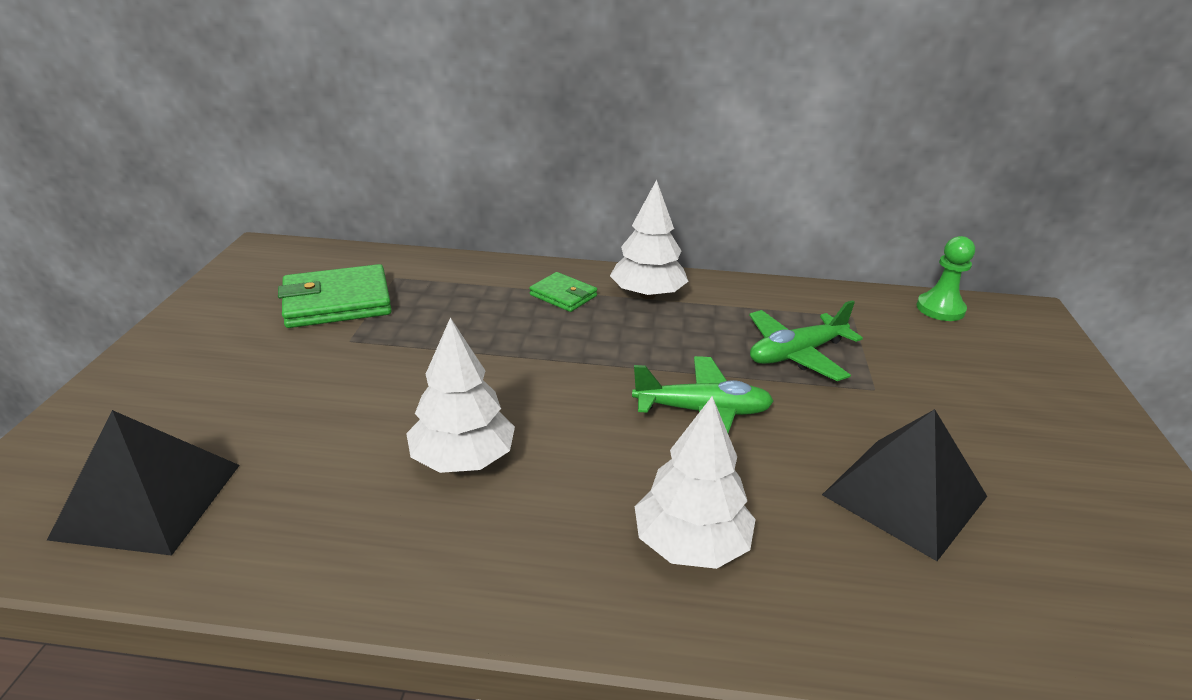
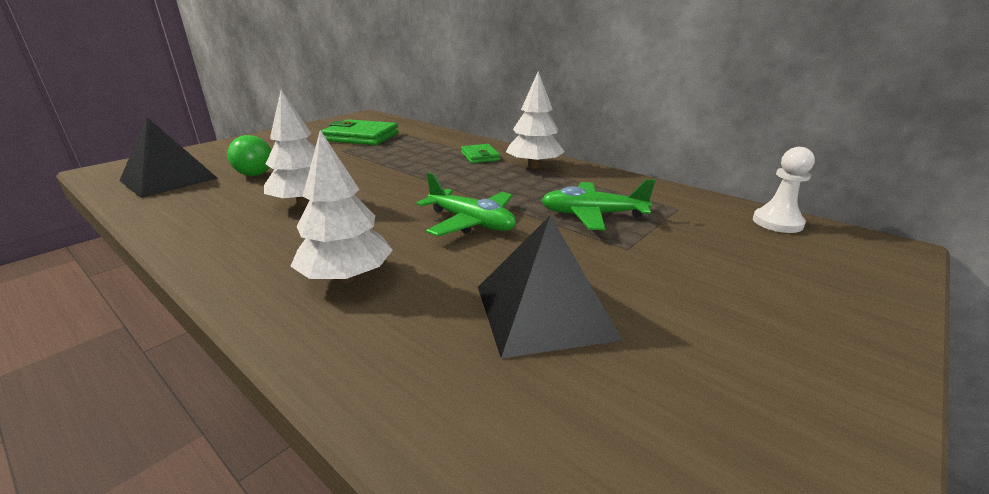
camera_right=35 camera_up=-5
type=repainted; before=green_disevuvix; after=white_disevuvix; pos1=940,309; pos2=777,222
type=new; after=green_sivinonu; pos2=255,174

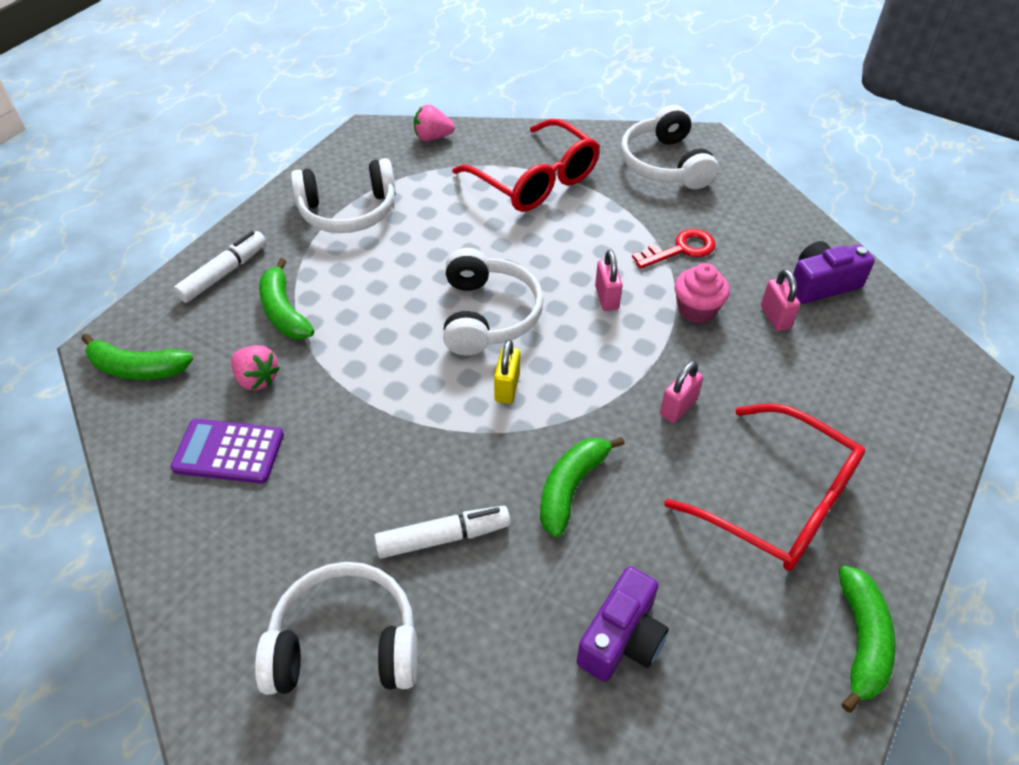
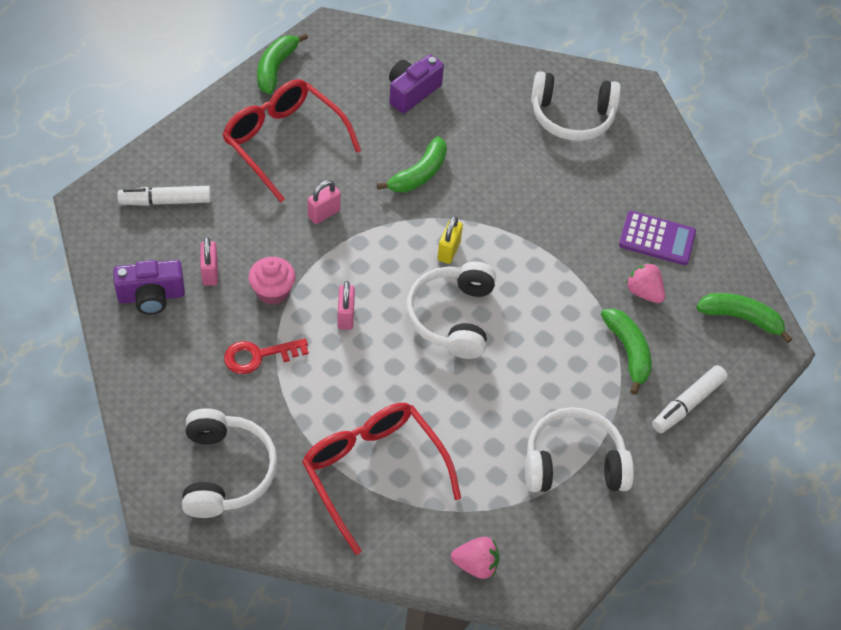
camera_right=-175 camera_up=5
type=shifted; before=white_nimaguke; pos1=443,537; pos2=165,201

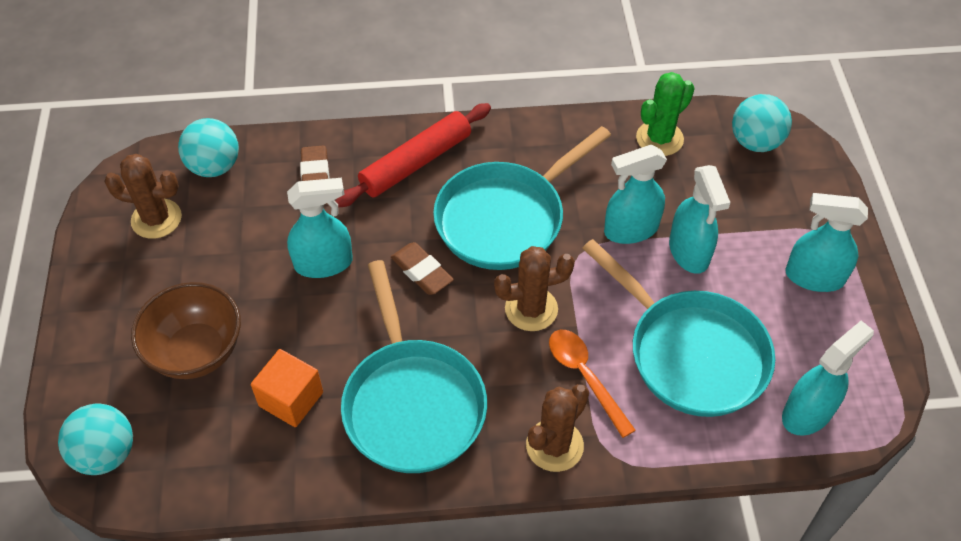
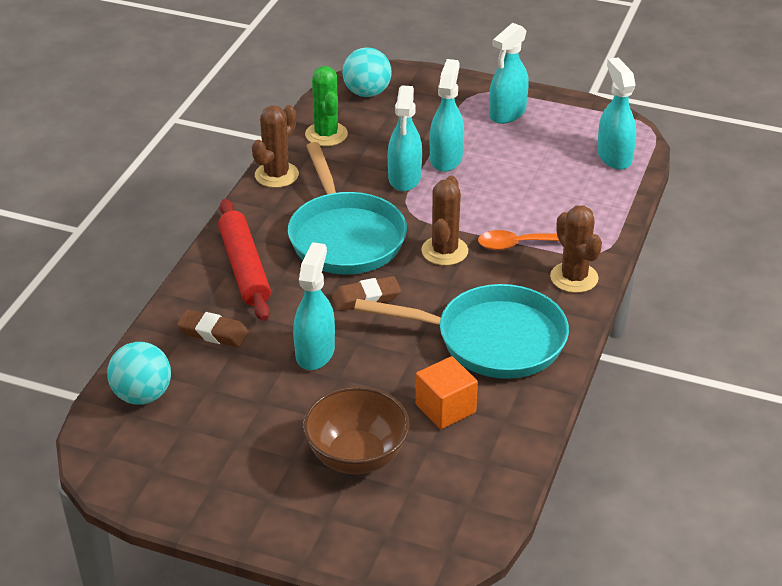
camera_right=-65 camera_up=-15
type=shifted; before=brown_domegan; pos1=156,219; pos2=276,175
type=rotated; before=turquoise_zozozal; pos1=689,252; pos2=446,158; turn=-90
type=gone; before=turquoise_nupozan; pos1=690,353
type=gone; before=turquoise_sivinonu; pos1=106,454

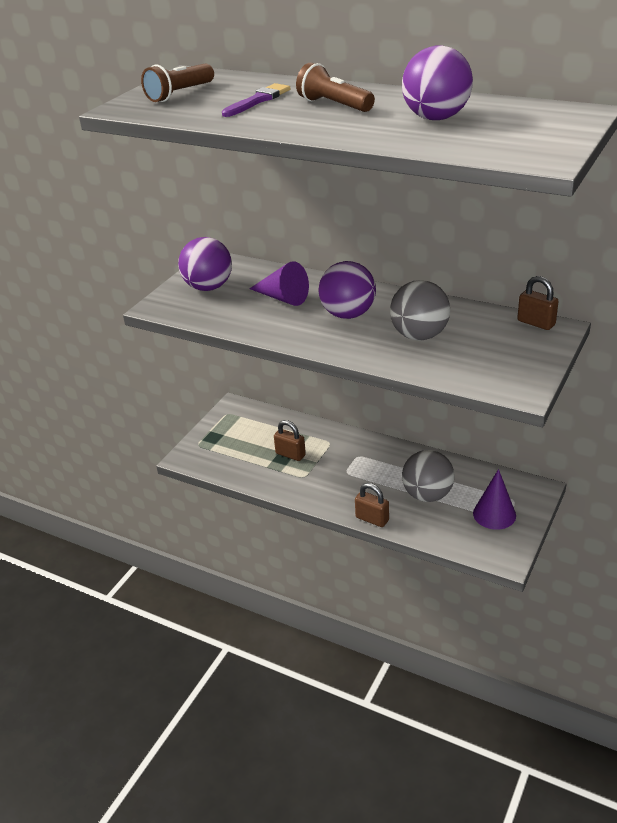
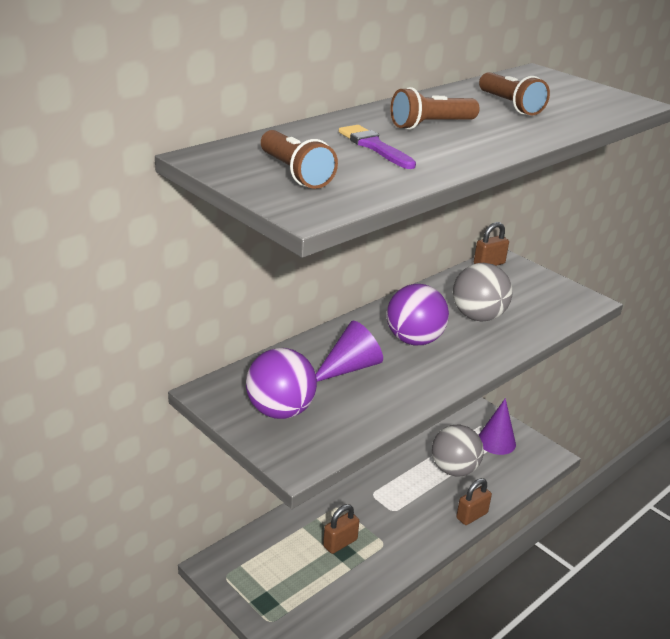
camera_right=-75 camera_up=-5
type=swapped; before=purple_sivinonu; after=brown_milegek; pos1=436,118; pos2=510,105

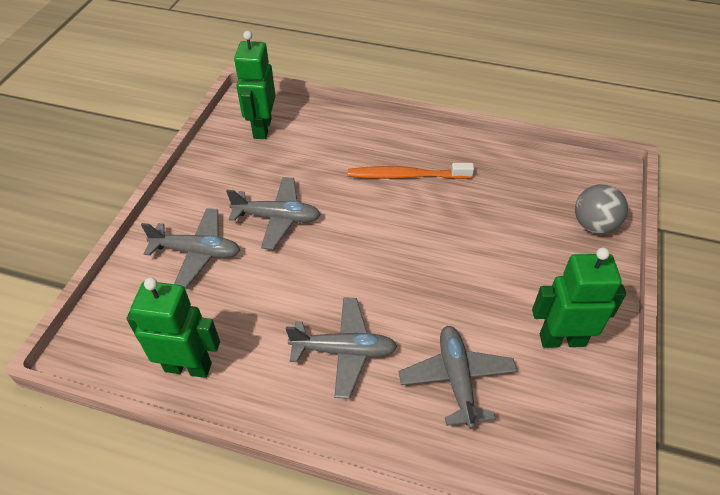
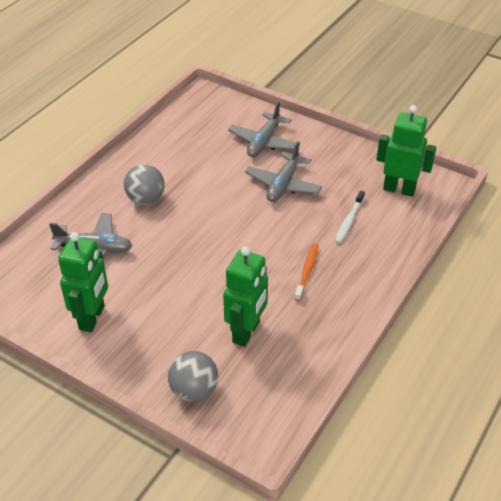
camera_right=105 camera_up=-5
type=scaled; before=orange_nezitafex; pos1=407,176; pos2=307,271; scale=0.65
type=shifted; before=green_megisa; pos1=188,366; pos2=246,332
type=swapped; before=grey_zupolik; after=grey_sivinonu; pos1=344,351; pos2=146,199
type=new; after=white_nezitafex; pos2=349,220

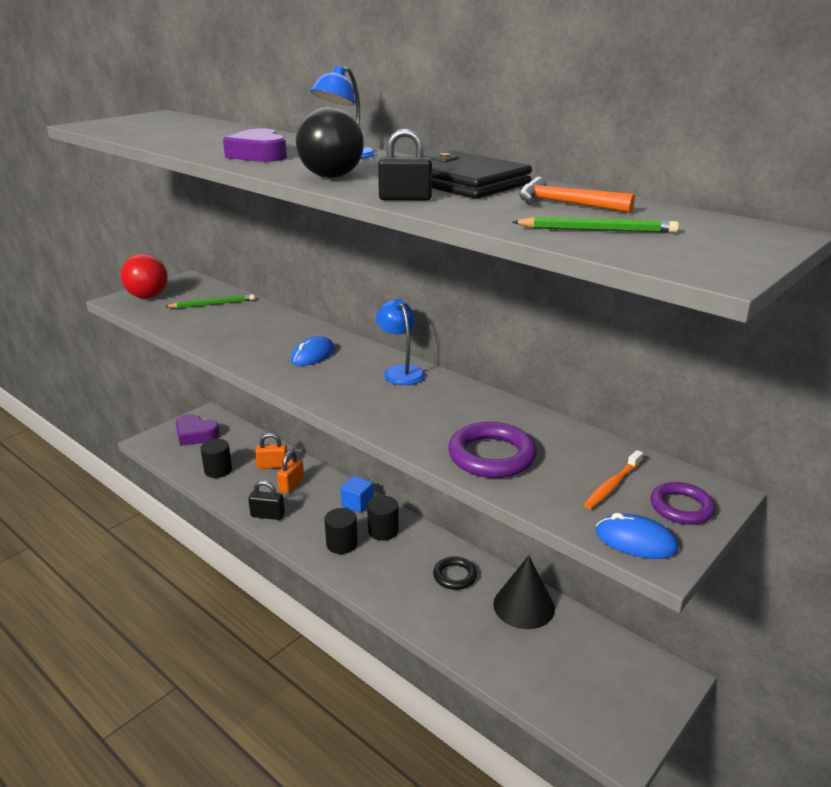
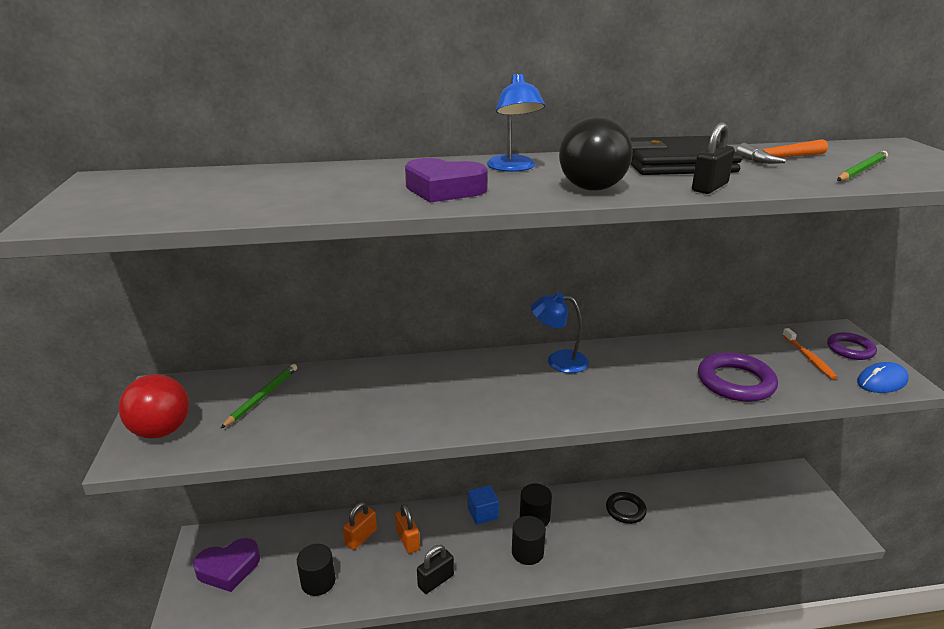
camera_right=-50 camera_up=0
type=gone; before=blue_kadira; pos1=313,355
type=gone; before=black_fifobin; pos1=524,606

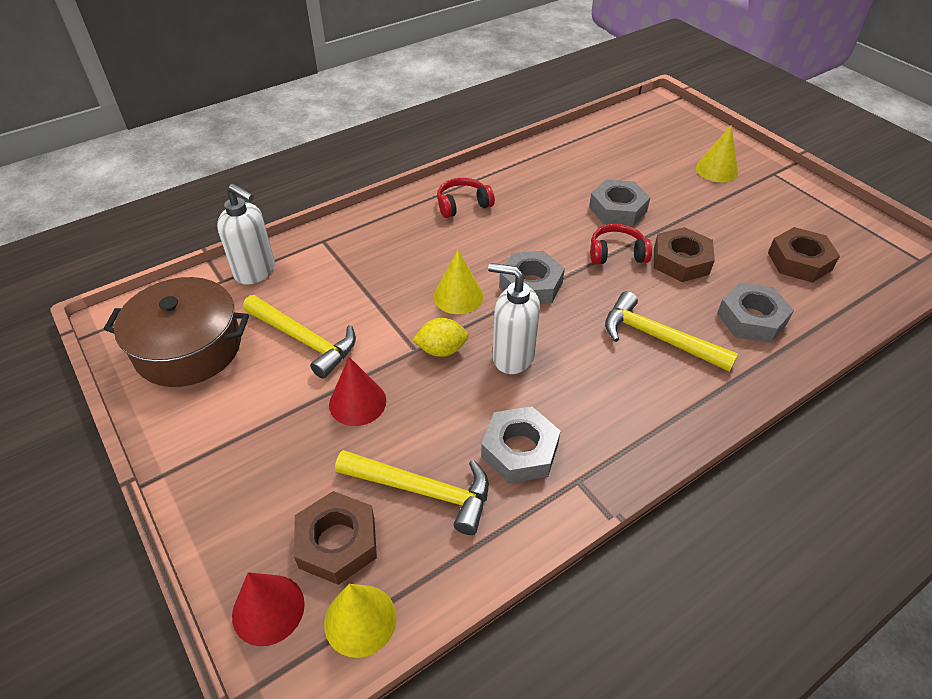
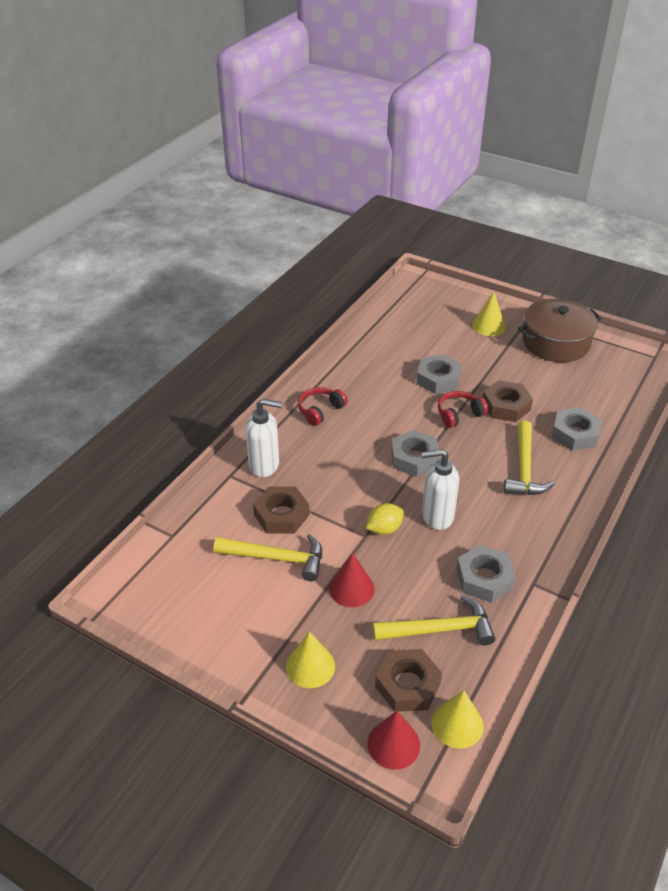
camera_right=-25 camera_up=-5
type=shifted; before=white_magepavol; pos1=255,272; pos2=264,465
type=shifted; before=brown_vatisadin; pos1=799,261; pos2=281,515
type=shifted; before=yellow_fifobin; pos1=458,296; pos2=310,666
type=shifted; before=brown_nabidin; pos1=188,348; pos2=556,342
type=rotated; before=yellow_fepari; pos1=658,338; pos2=524,468; turn=-90

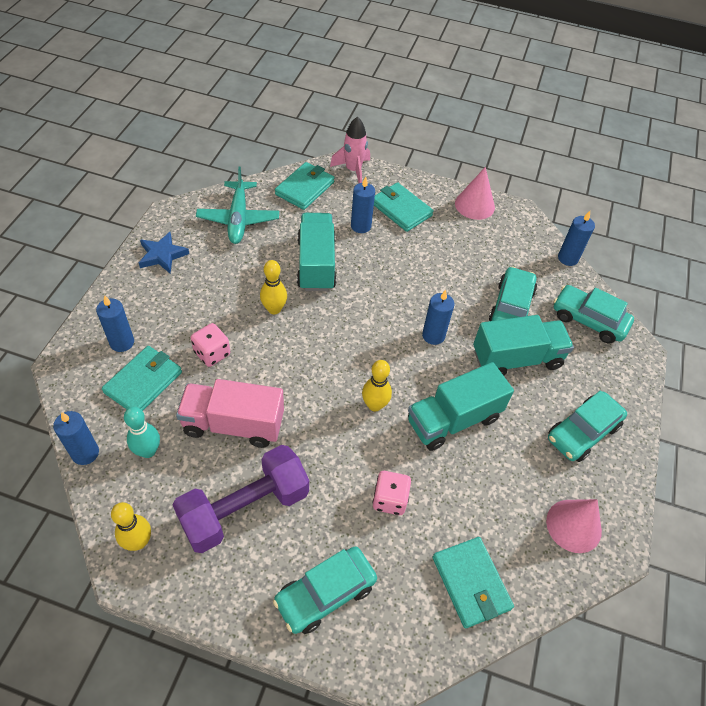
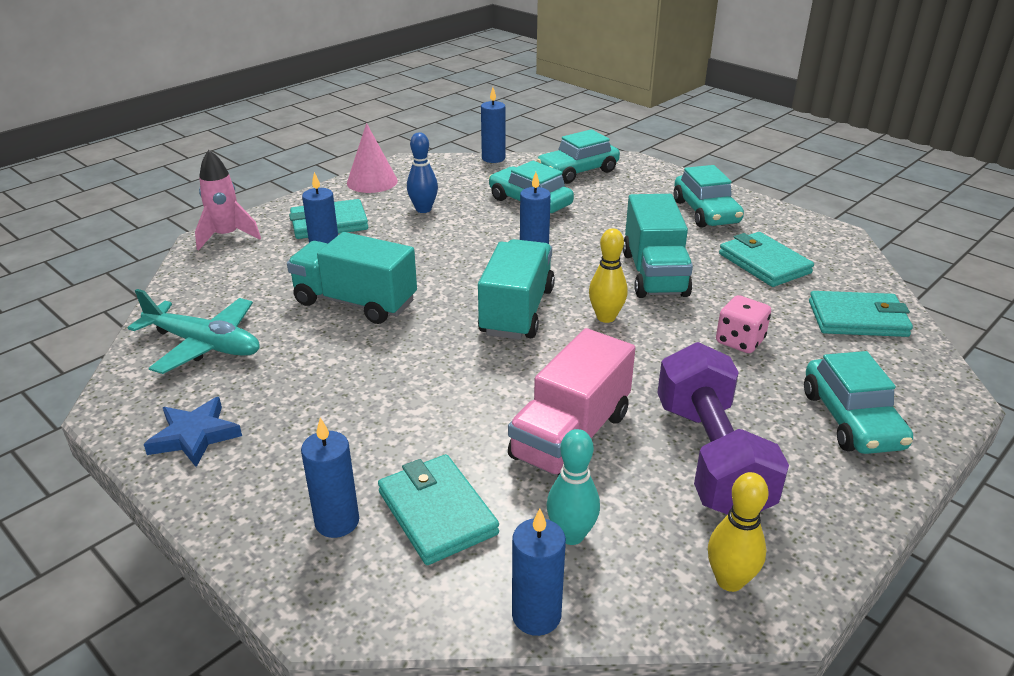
camera_right=-60 camera_up=-20
type=shifted; before=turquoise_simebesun; pos1=305,188; pos2=764,263
type=gone; before=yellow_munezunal; pos1=274,309
type=shifted; before=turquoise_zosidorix; pos1=516,359; pos2=517,311
type=gone; before=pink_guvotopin; pos1=212,353
type=gone; before=pink_fifobin; pos1=573,525
type=new; after=blue_munezunal; pos2=423,209

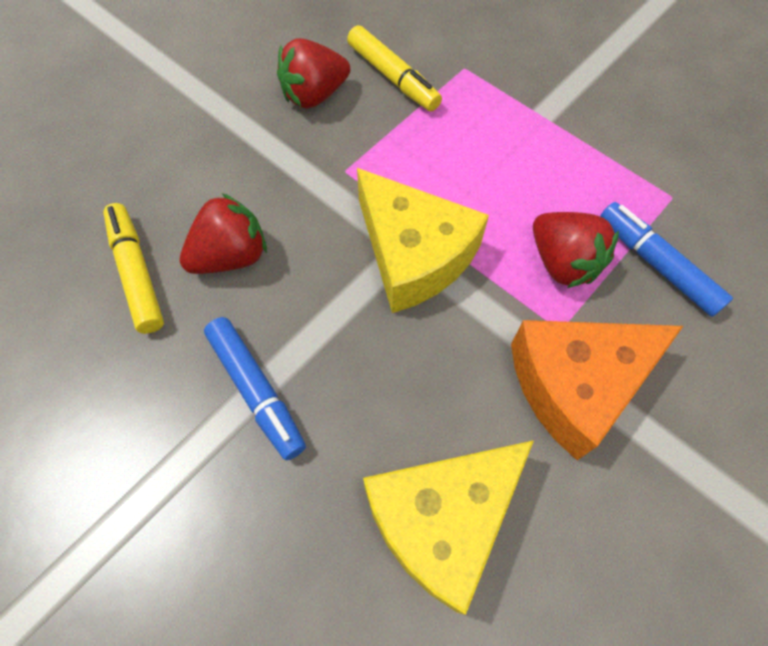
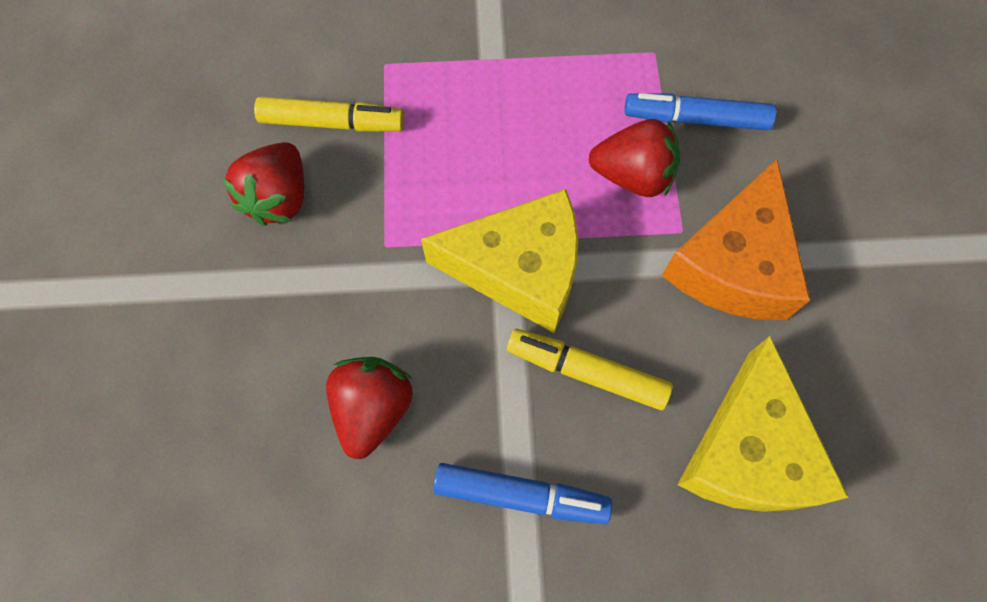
camera_right=-45 camera_up=5
type=shifted; before=yellow_nimaguke; pos1=137,273; pos2=586,372

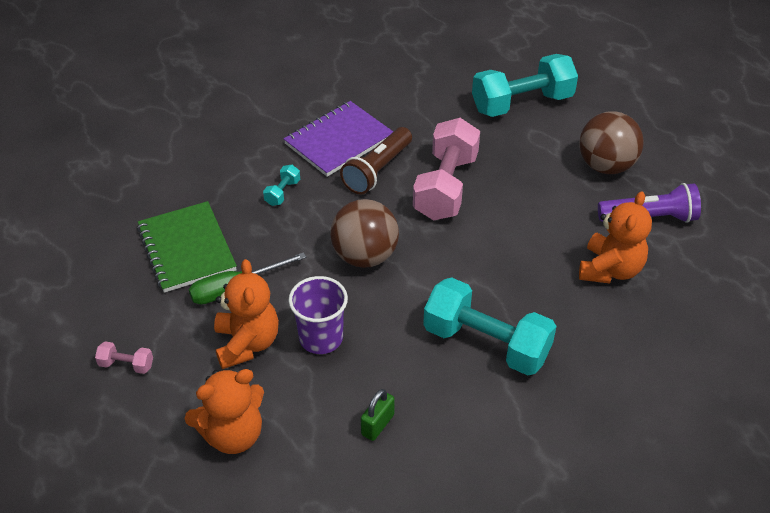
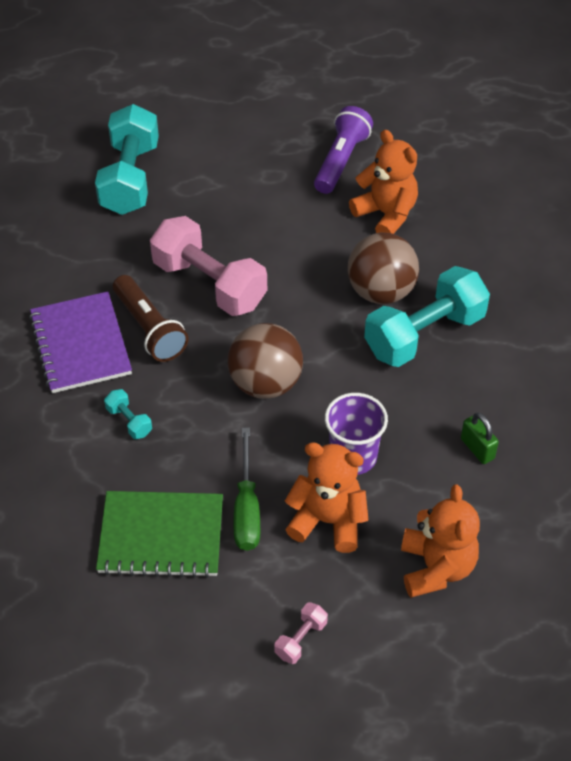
camera_right=-65 camera_up=5
type=shifted; before=brown_sivinonu; pos1=606,166; pos2=381,292

